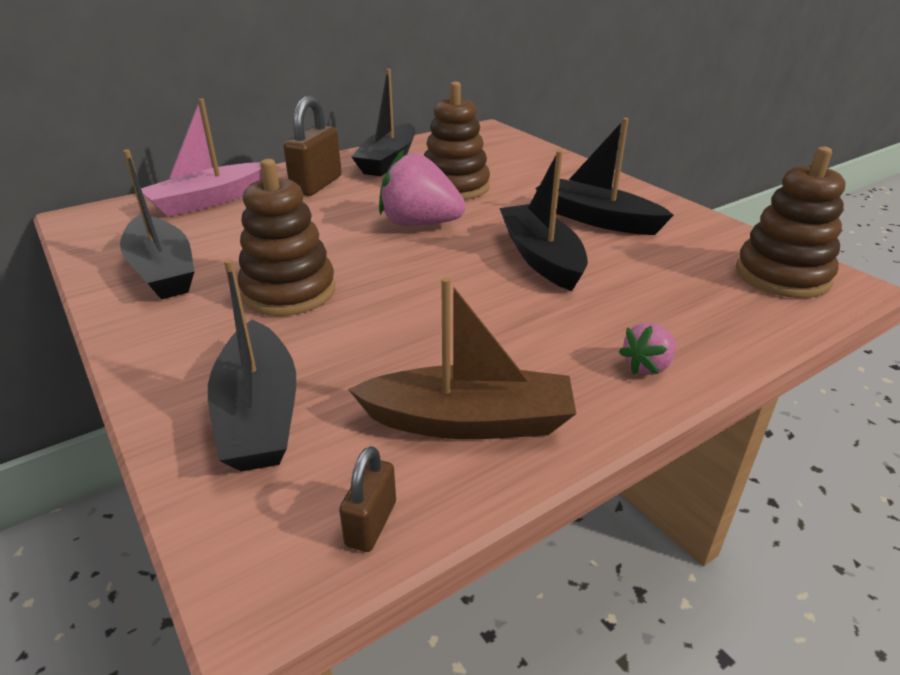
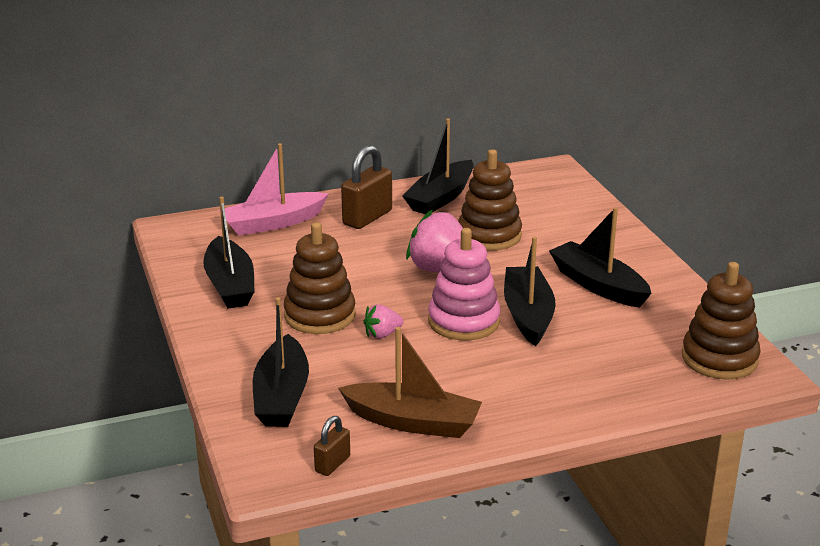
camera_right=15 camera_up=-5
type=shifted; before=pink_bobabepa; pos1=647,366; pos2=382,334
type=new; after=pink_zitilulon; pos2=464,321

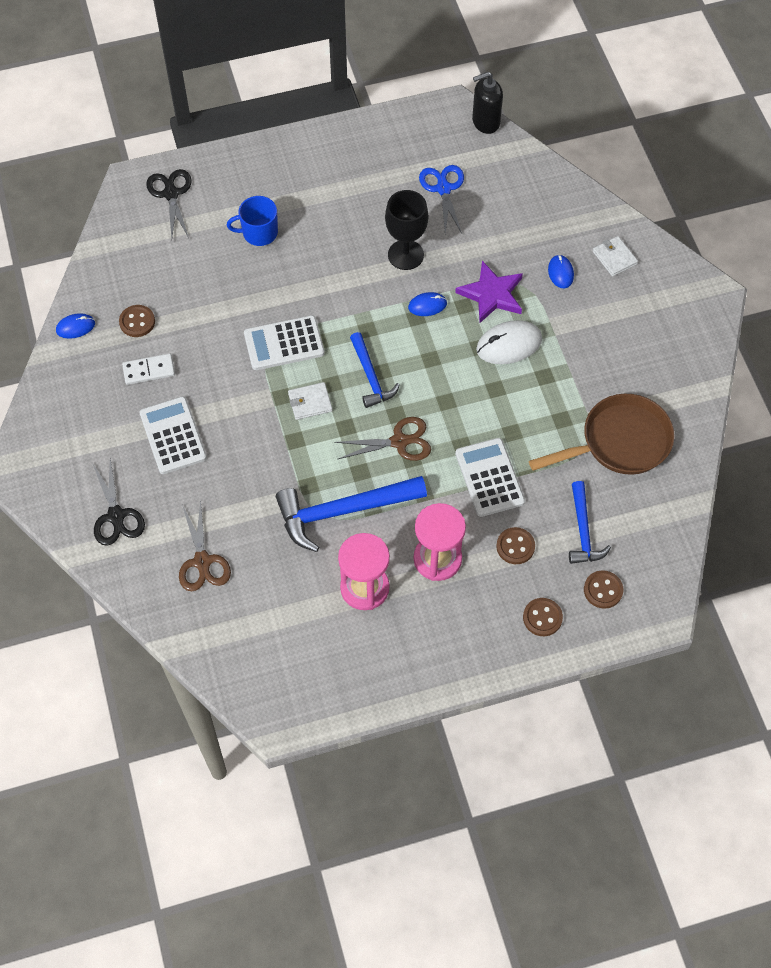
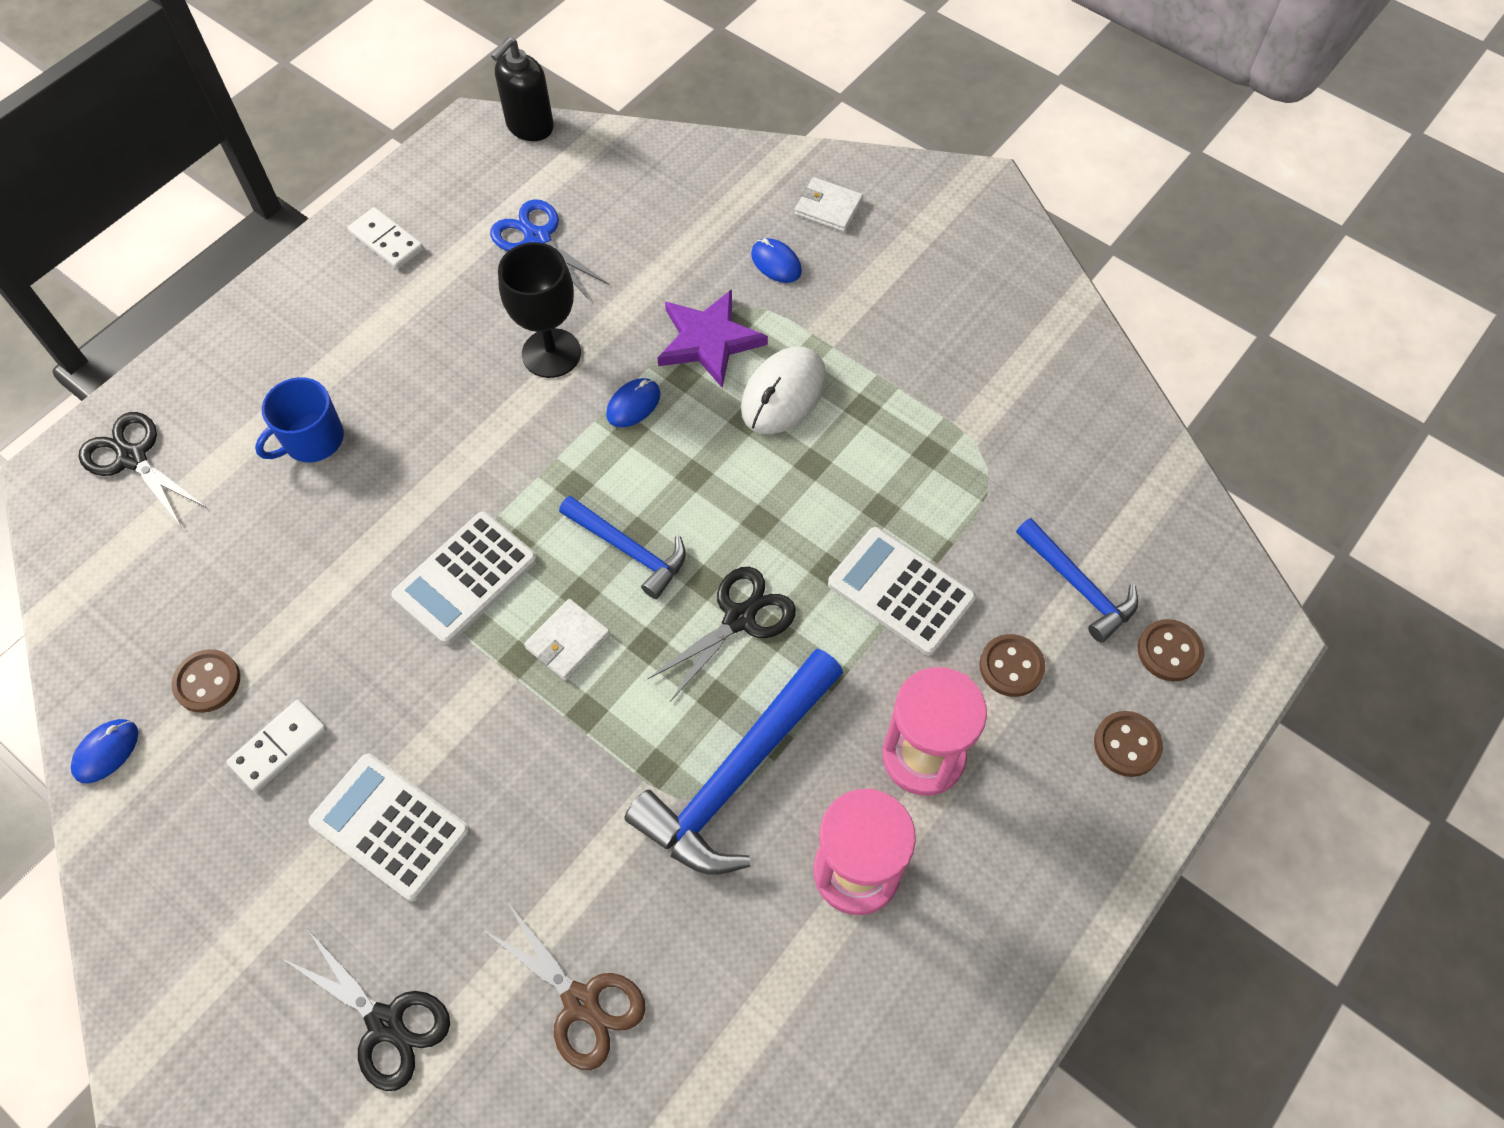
camera_right=-35 camera_up=0
type=gone; before=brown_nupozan; pos1=619,442
type=repainted; before=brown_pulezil; after=black_pulezil; pos1=399,442; pos2=739,618
type=new; after=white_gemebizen; pos2=386,241

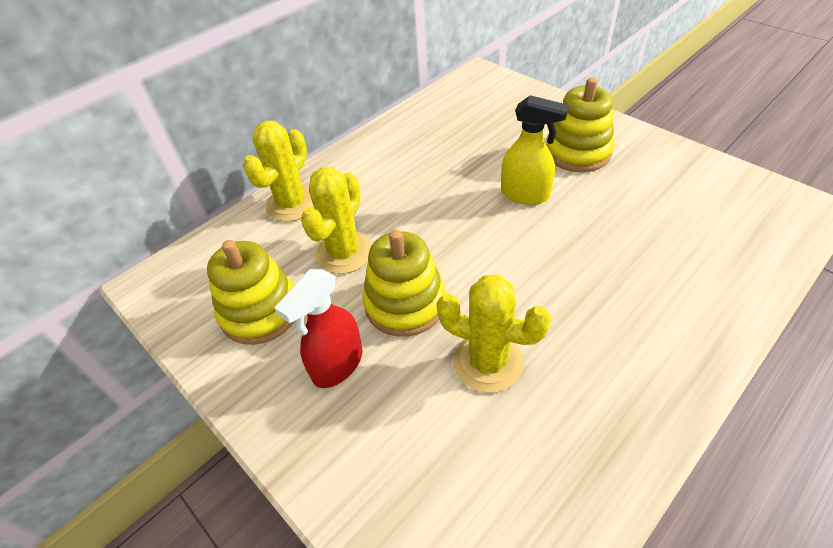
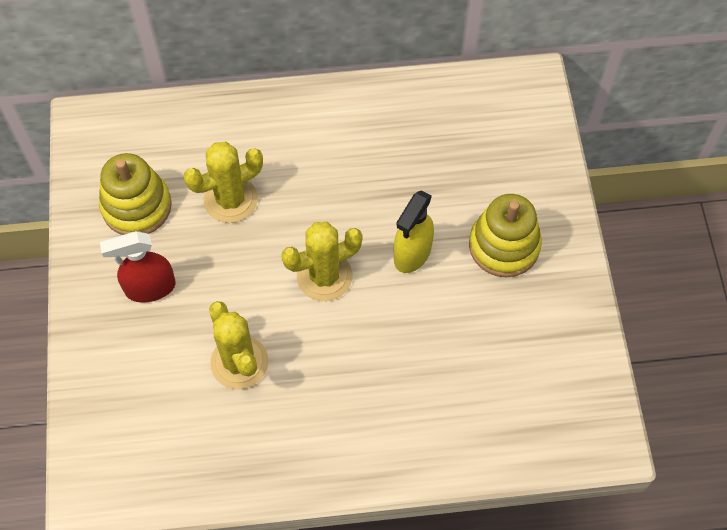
camera_right=35 camera_up=15
type=rotated; before=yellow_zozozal; pos1=525,195; pos2=412,254; turn=60
type=shifted; before=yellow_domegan; pos1=292,204; pos2=324,276
type=gone; before=yellow_zitilulon; pos1=405,303

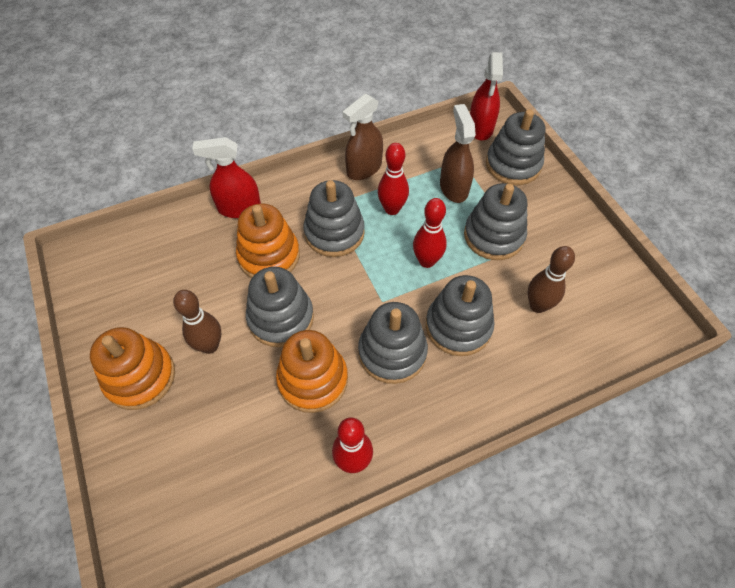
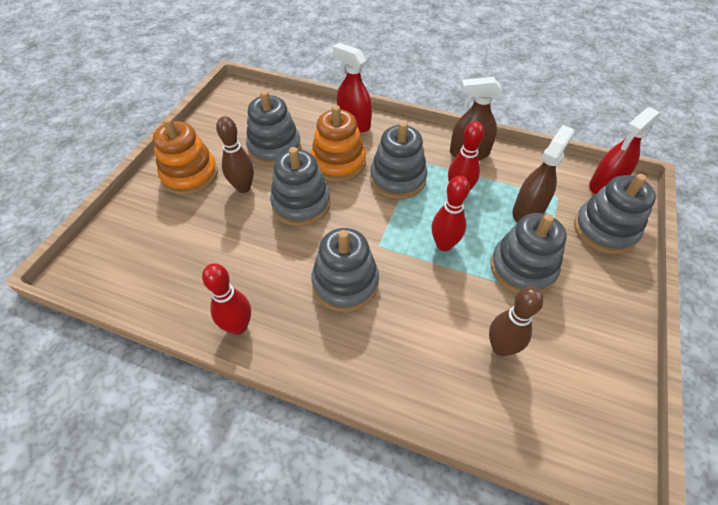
camera_right=45 camera_up=-5
type=shifted; before=grey_zitilulon; pos1=458,326; pos2=274,148
type=gone; before=orange_zitilulon; pos1=313,379

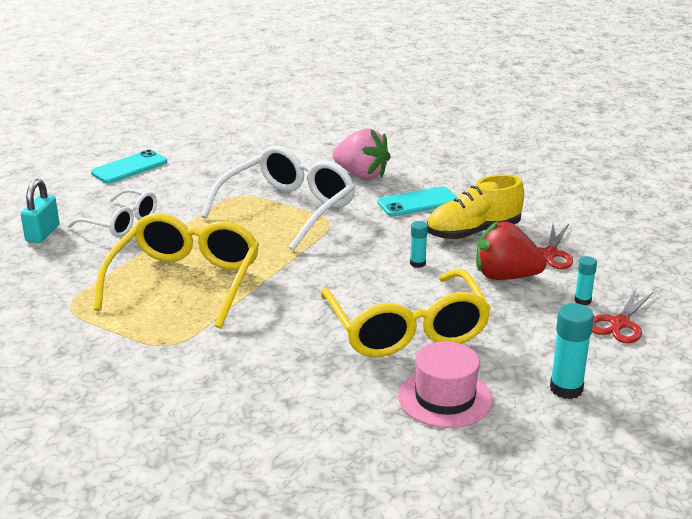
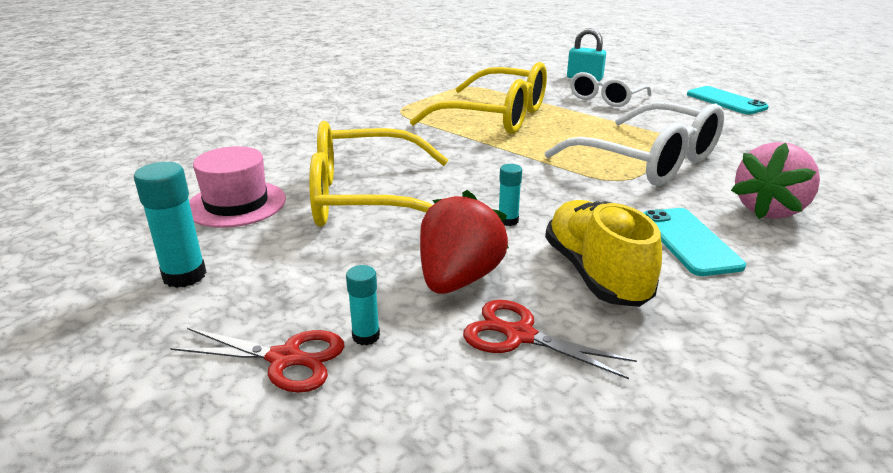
camera_right=100 camera_up=0
type=rotated; before=red_pulezil; pos1=620,323; pos2=285,359; turn=150

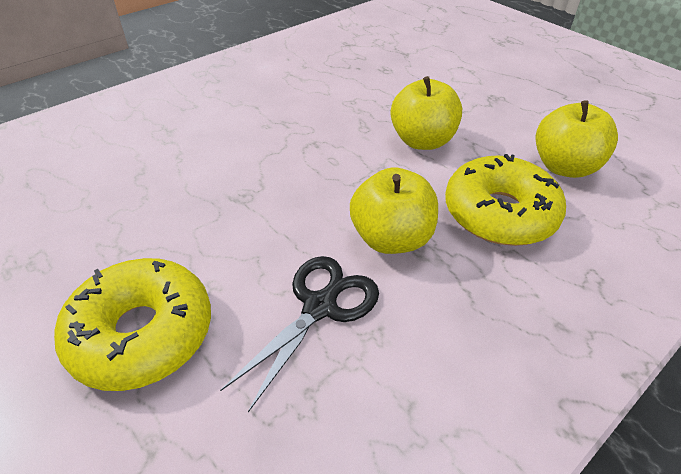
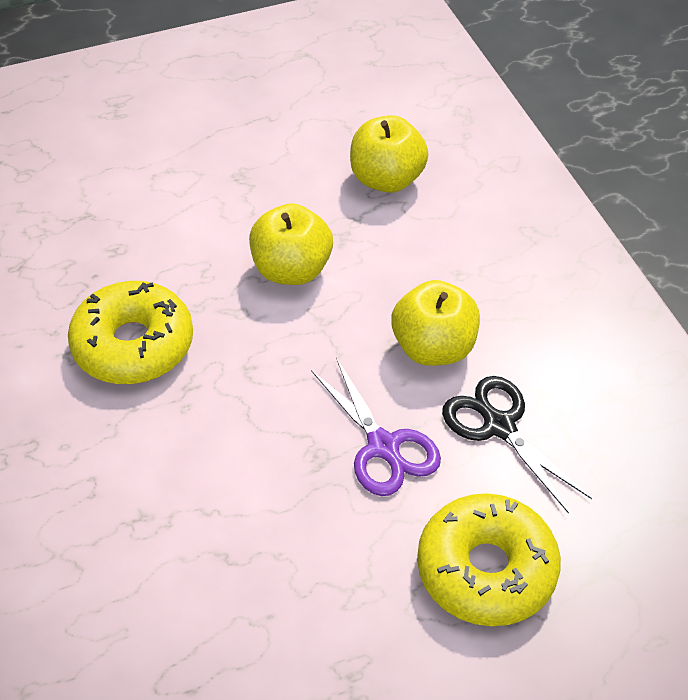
camera_right=-70 camera_up=5
type=shifted; before=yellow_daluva; pos1=499,213; pos2=133,345
type=new; after=purple_pulezil; pos2=383,446

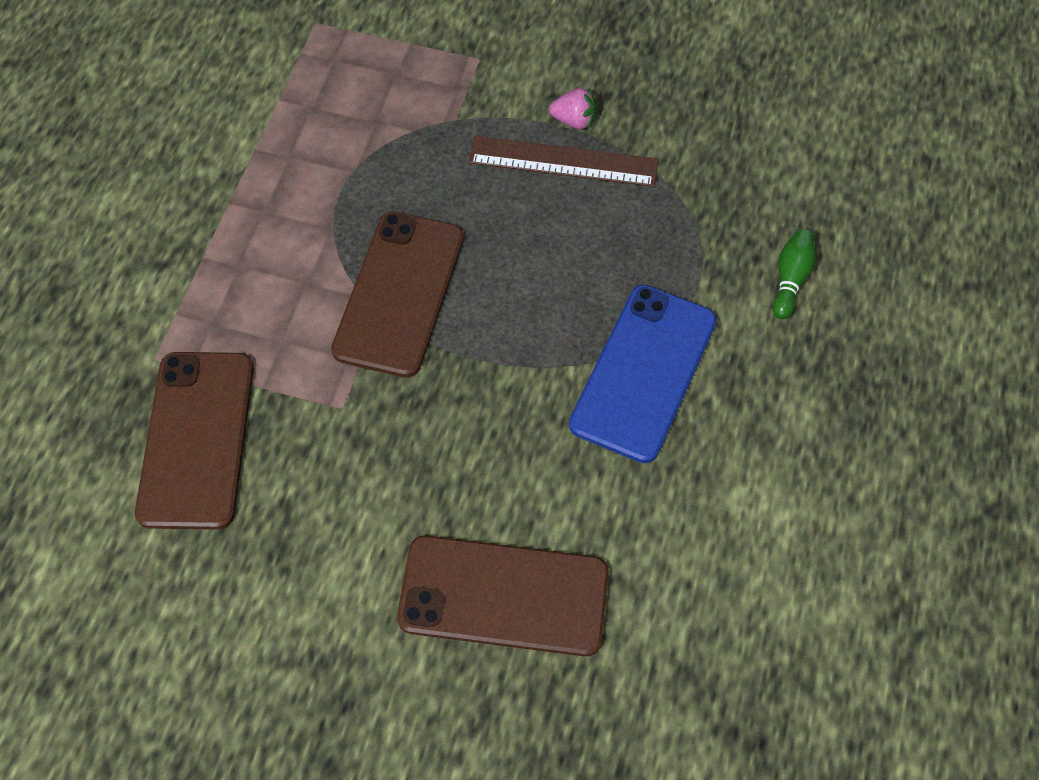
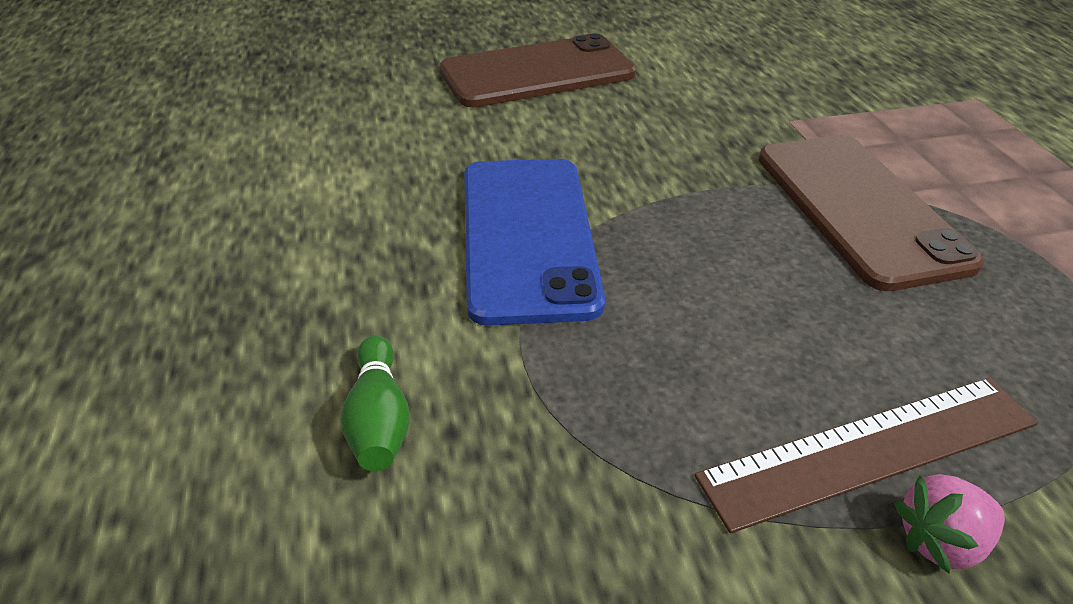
camera_right=150 camera_up=-20
type=gone; before=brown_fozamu; pos1=196,439

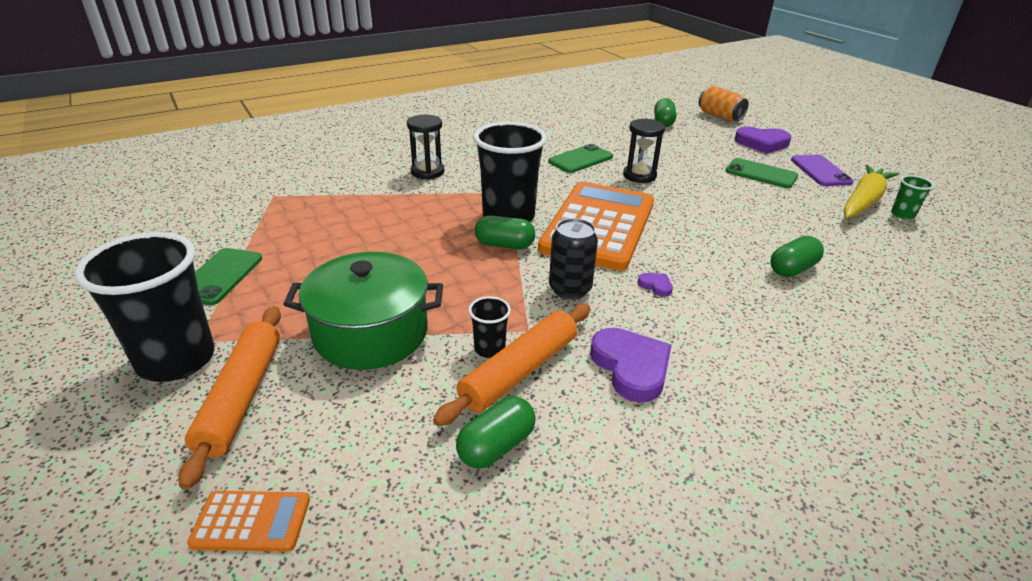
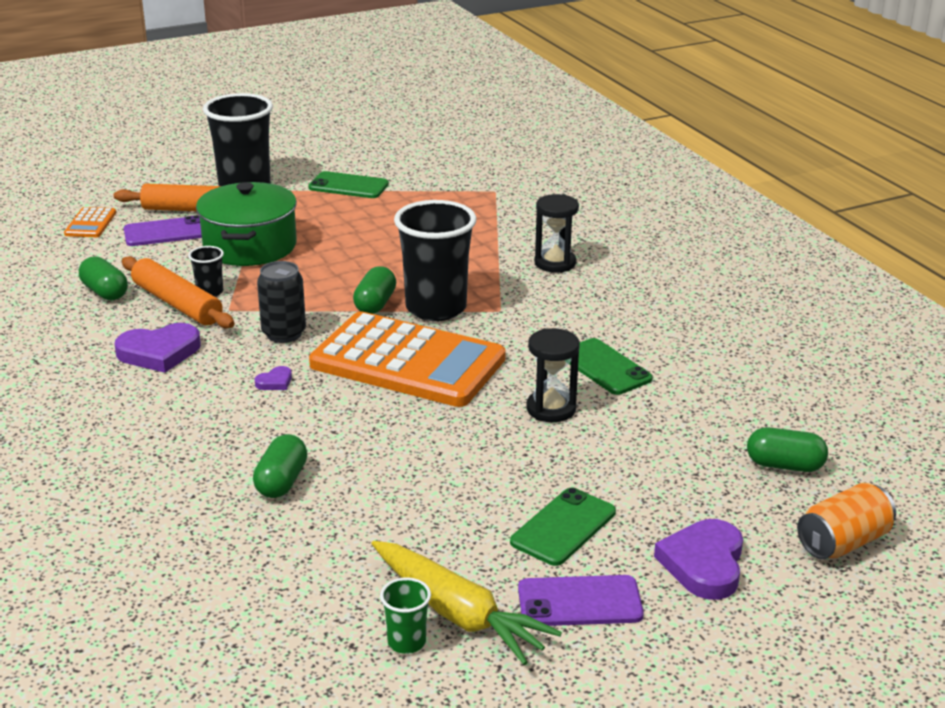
camera_right=95 camera_up=-5
type=rotated; before=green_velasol; pos1=792,269; pos2=281,482; turn=45
type=new; after=purple_fozamu; pos2=165,232

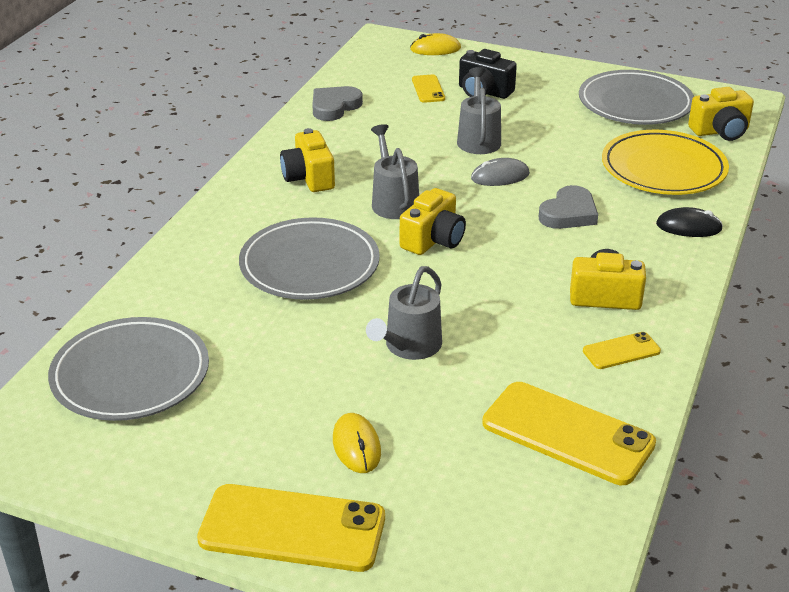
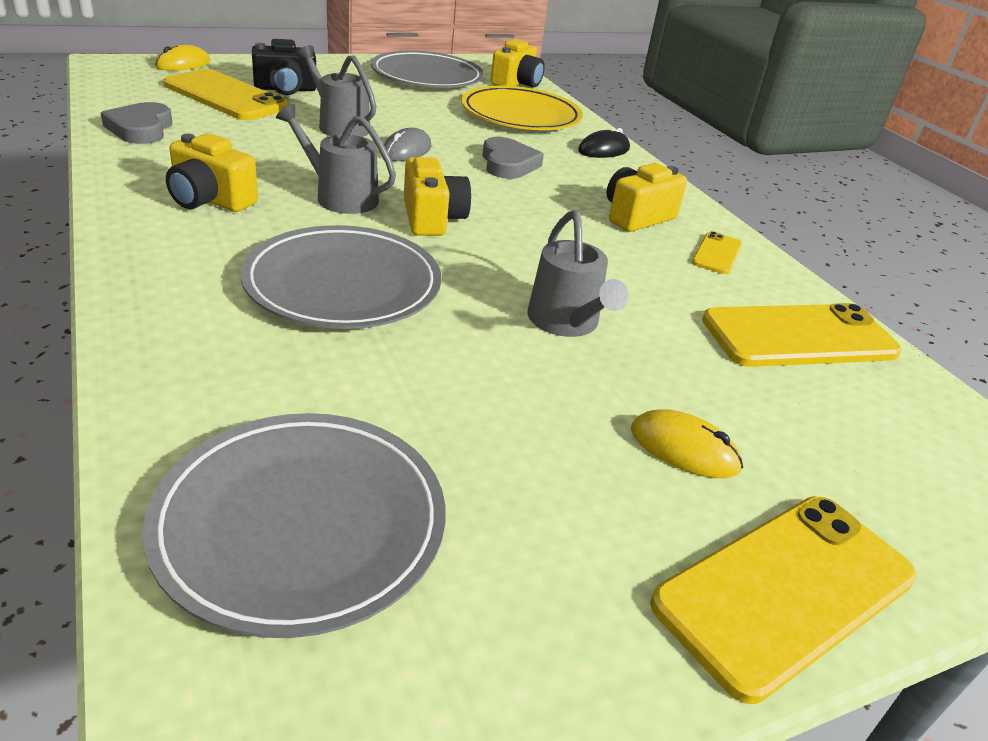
camera_right=-50 camera_up=0
type=scaled; before=yellow_fozamu; pos1=428,89; pos2=226,96; scale=2.05

